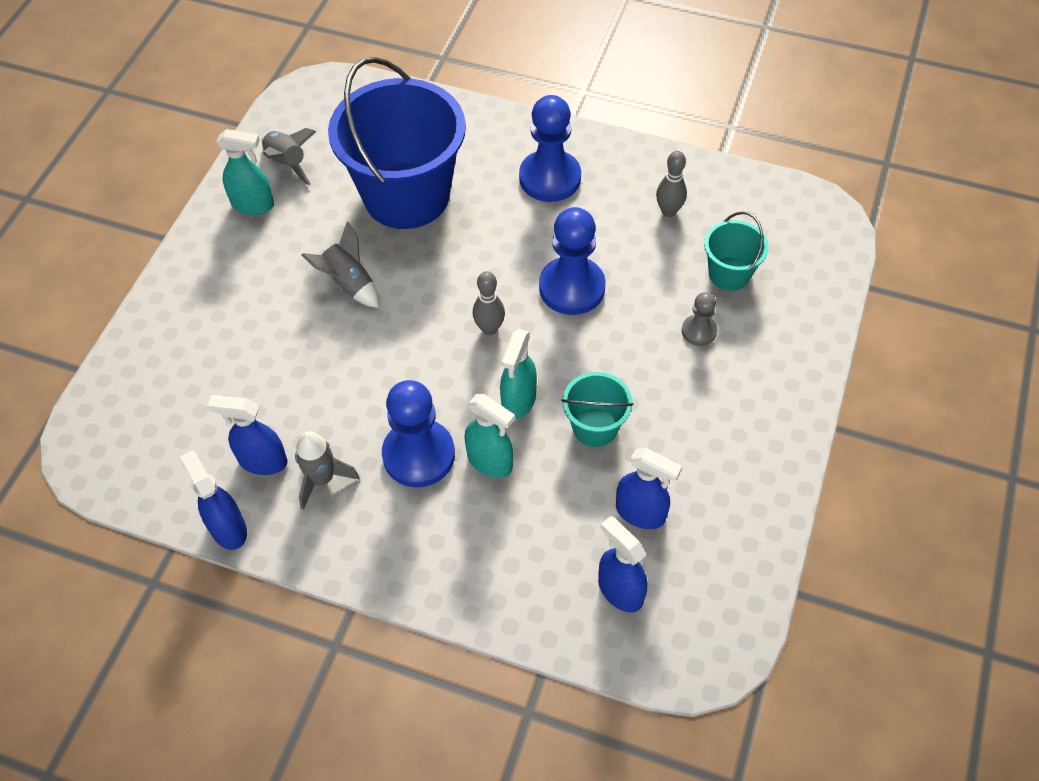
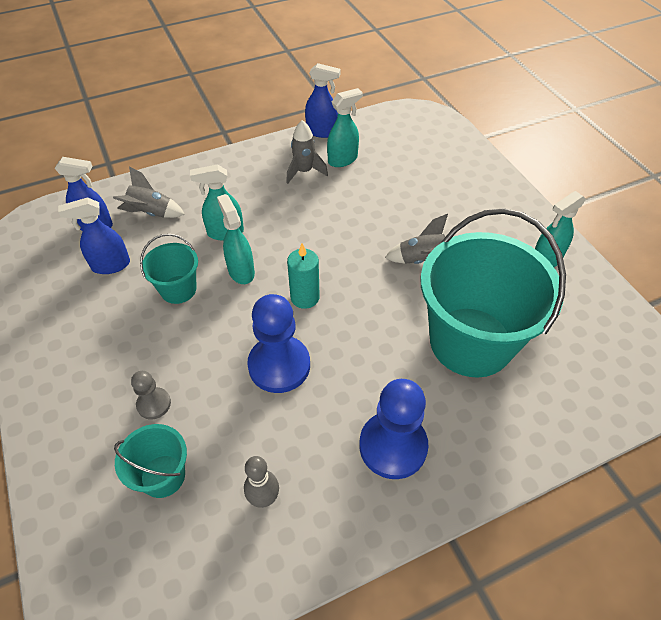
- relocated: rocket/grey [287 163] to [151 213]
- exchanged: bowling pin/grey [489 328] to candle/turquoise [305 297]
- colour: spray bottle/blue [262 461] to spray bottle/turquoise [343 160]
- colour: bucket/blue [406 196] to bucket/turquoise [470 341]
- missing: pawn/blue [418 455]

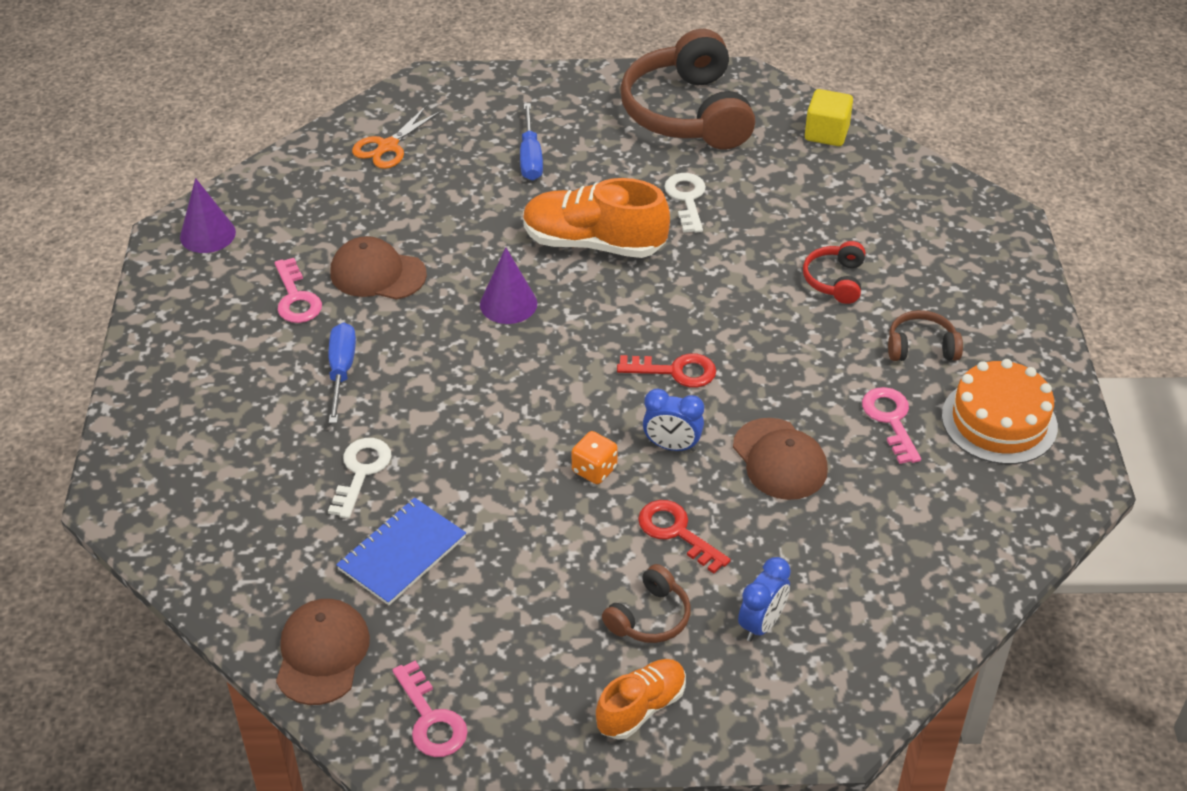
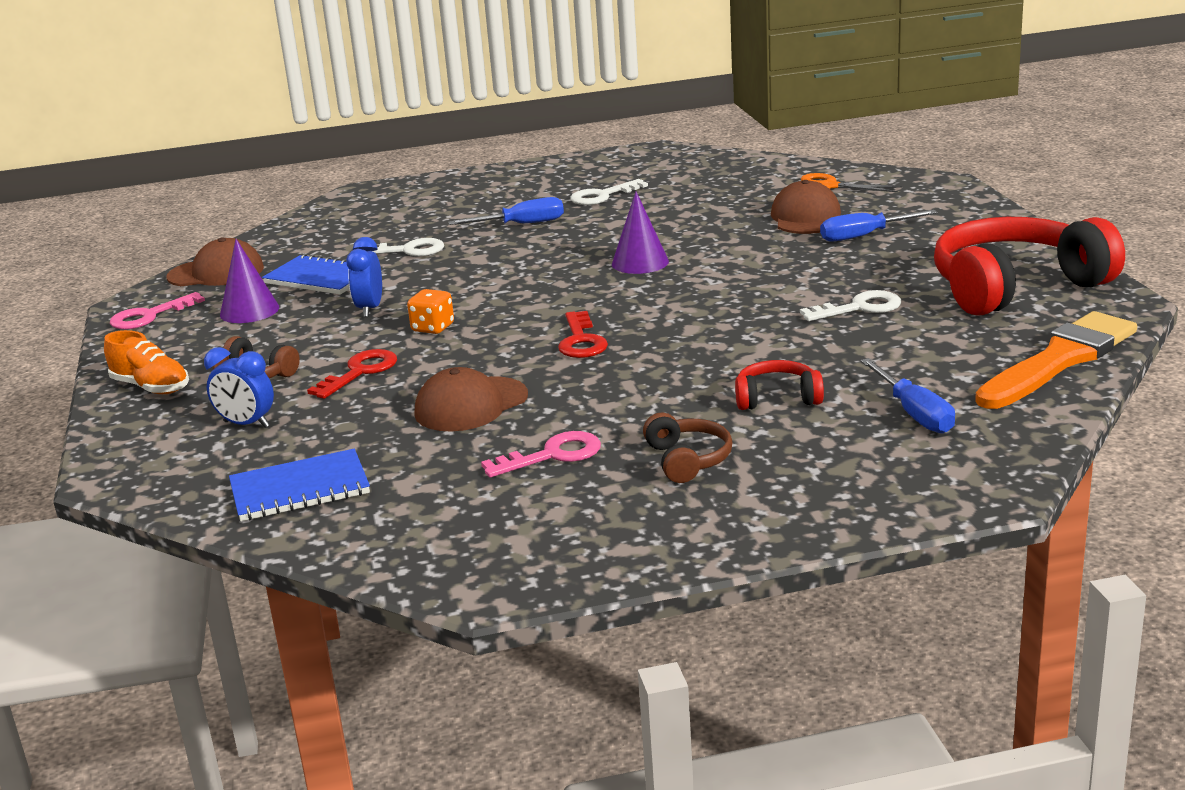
- relocated: cone/purple [207 234] to [249 311]
- appeared: notebook/blue [300 489]
- relocated: clock/blue [672 446] to [370 309]
- colour: key/pink [296 298] to key/white [602 196]
- relocated: cap/brown [377 274] to [806 217]
- appeared: screwdriver/blue [914 413]
- colour: headphones/brown [687 113] to headphones/red [1015 287]
- exchanged: cube/yellow [826 133] to brush/orange [1059 360]
- missing: shoe/orange [593 243]
- missing: cake/orange [999 421]

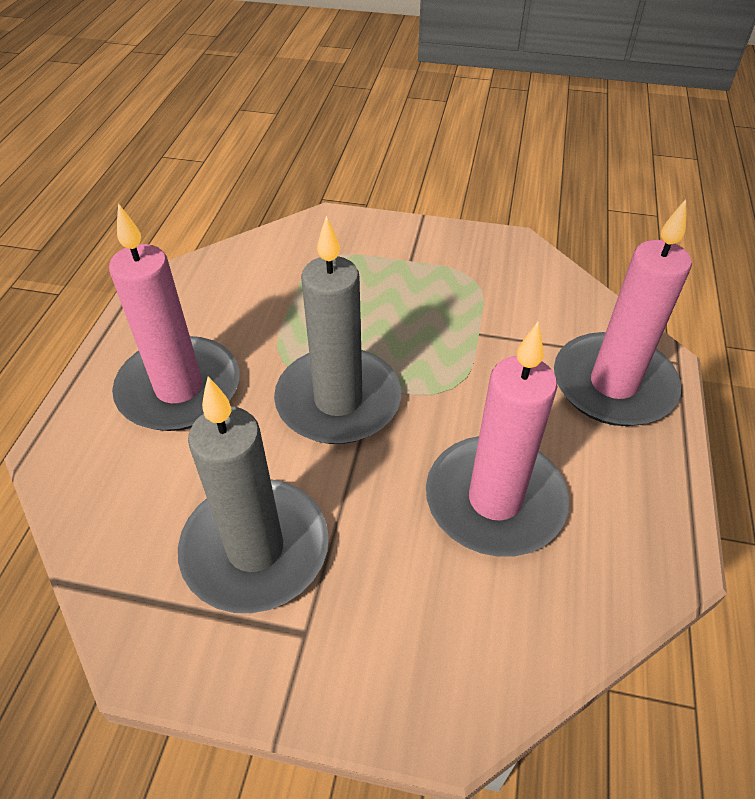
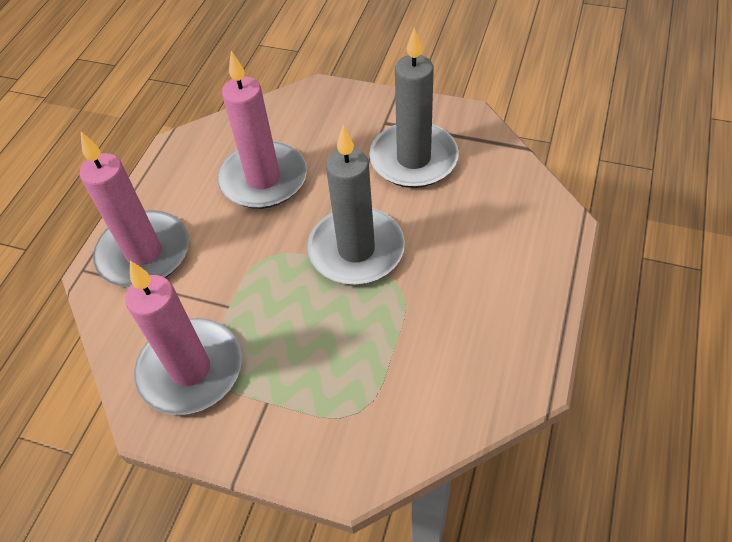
- relocated: candle/pink [179 389] to [190 369]

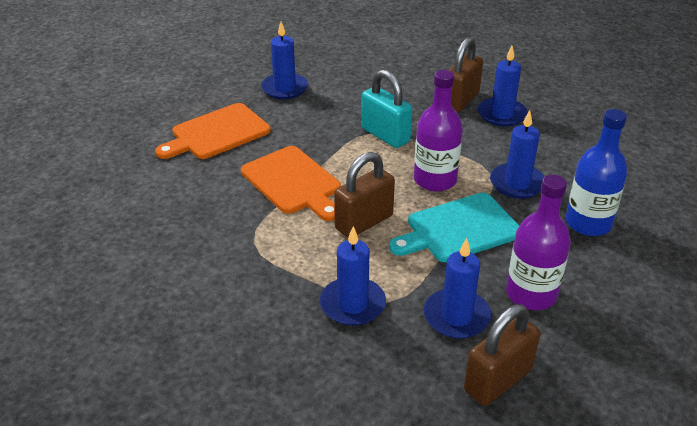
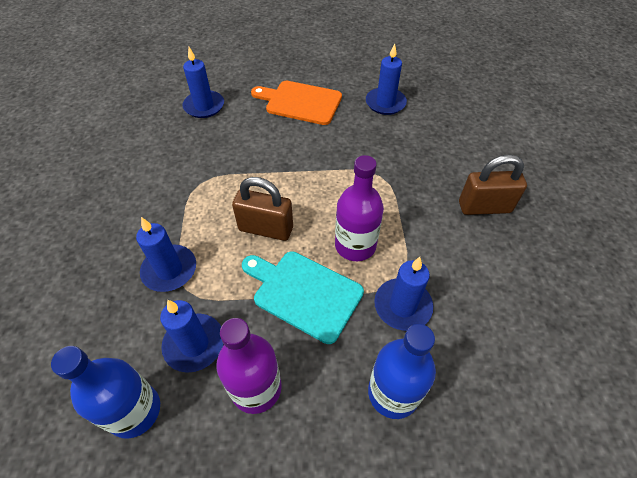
- exchanged: padlock/brown [498 380] to bottle/blue [134 411]
- relocated: candle/blue [502 114] to [204 106]
- missing: cutting board/orange [293 182]
- missing: padlock/turquoise [385 135]

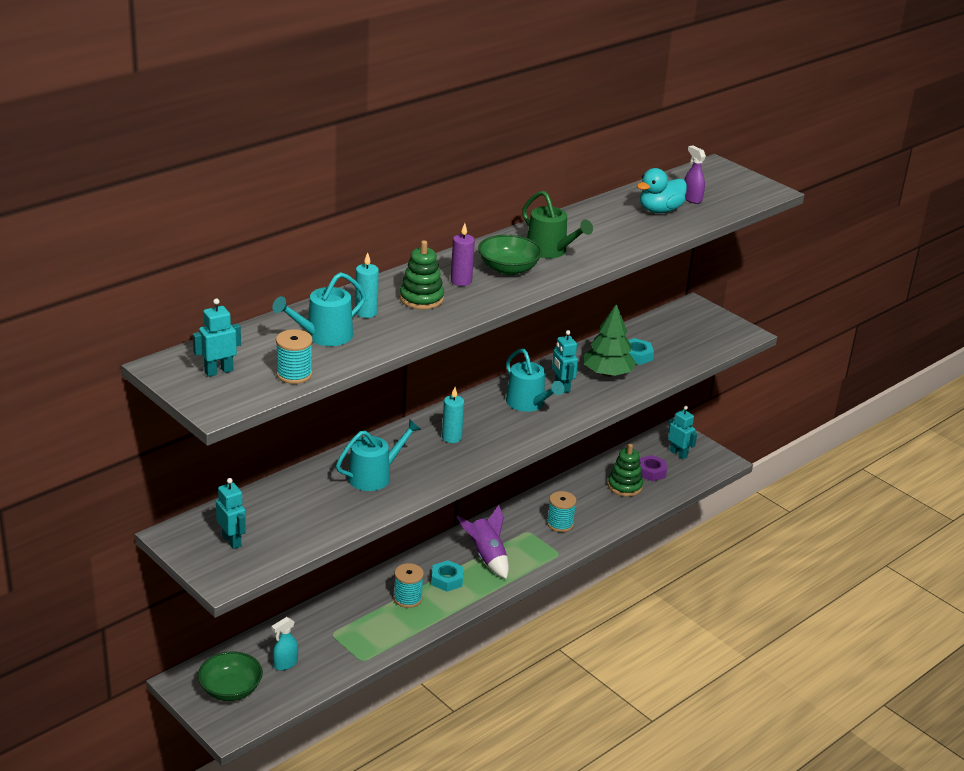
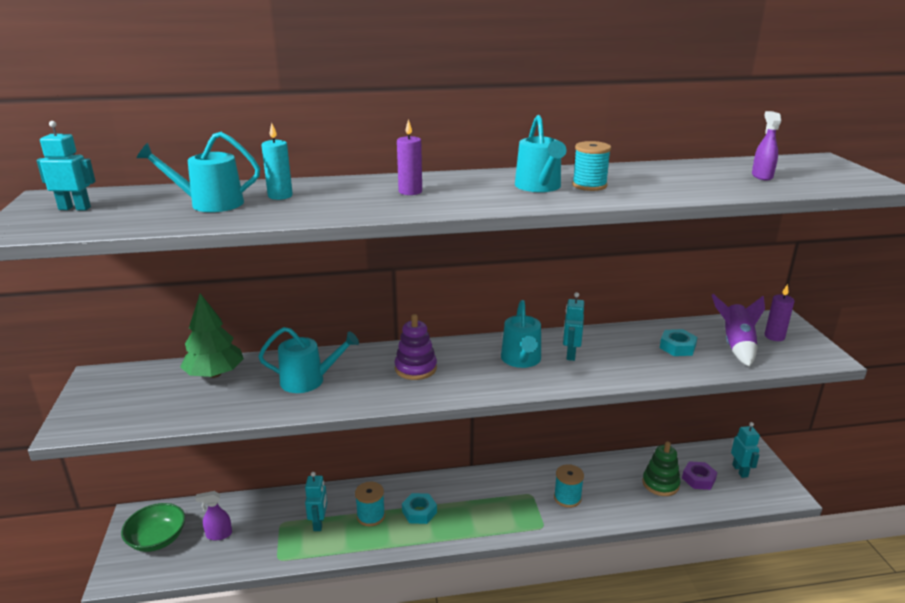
- relocated: tree/green [607 373] to [215 374]
- colour: spray bottle/turquoise [285 664] to spray bottle/purple [219 534]
- relocated: robot/turquoise [232 541] to [319 523]
- exchanged: candle/turquoise [451 437] to stacking toy/purple [415 368]
- colour: watering can/green [550 251] to watering can/turquoise [539 187]
- relocated: spool/turquoise [294 374] to [589 185]
- relocated: rocket/purple [487 557] to [736 346]
- appeared: candle/purple [774 336]
- missing: stacking toy/green [421 299]
- missing: bowl/green [508 269]
- missing: duck/turquoise [659 210]

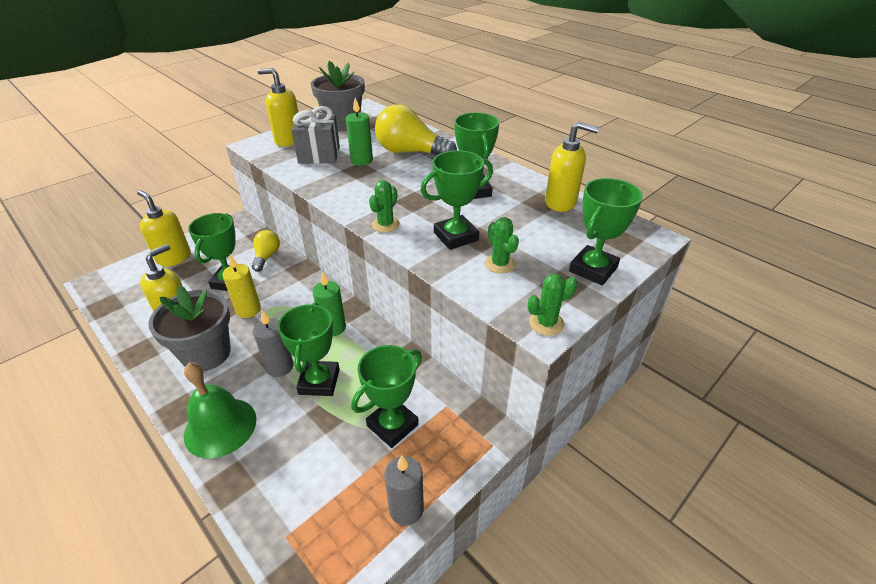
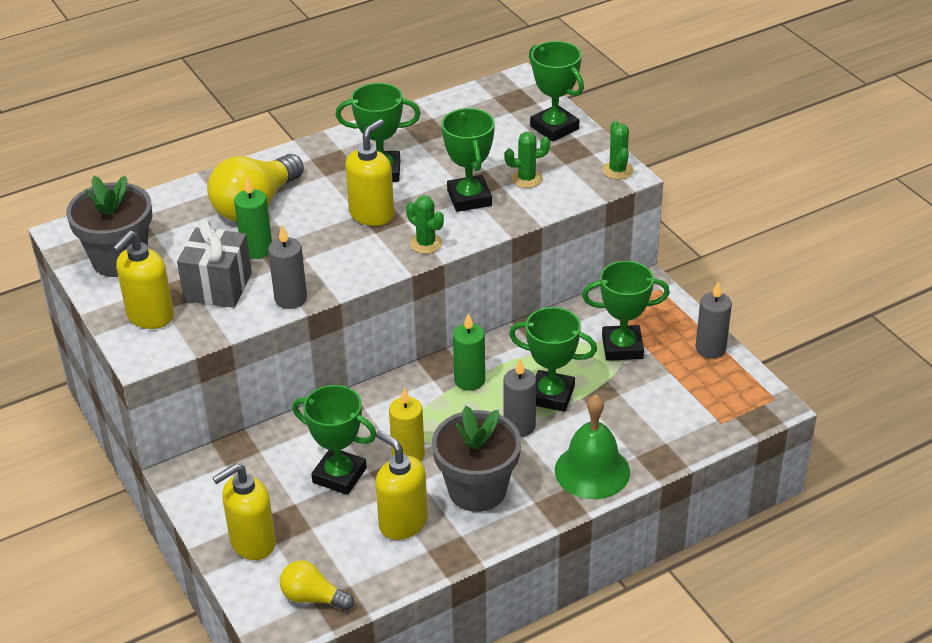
- appeared: candle/grey [290 299]
- relocated: light bulb/yellow [266 257] to [313 597]
- relocated: soap dispenser/yellow [561 203] to [372 214]
- spun: trophy/green [392 425] = [622 347] 60 degrees counterclockwise

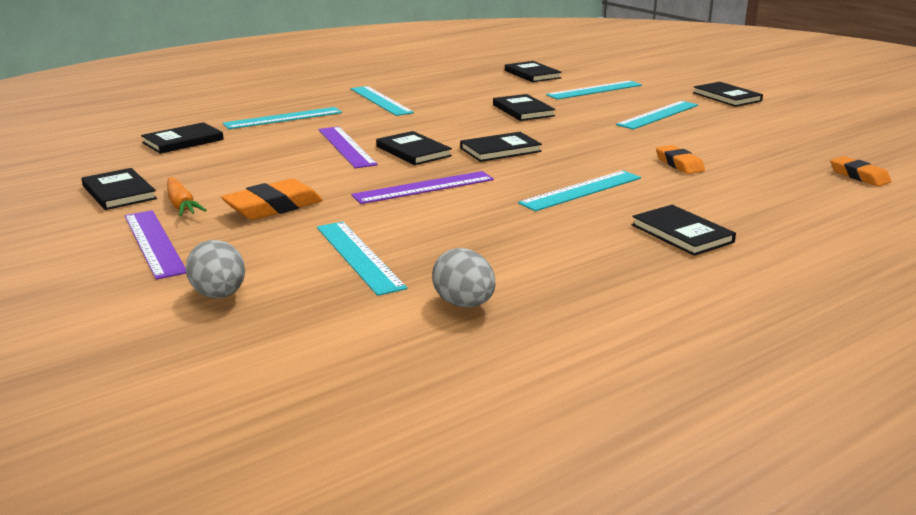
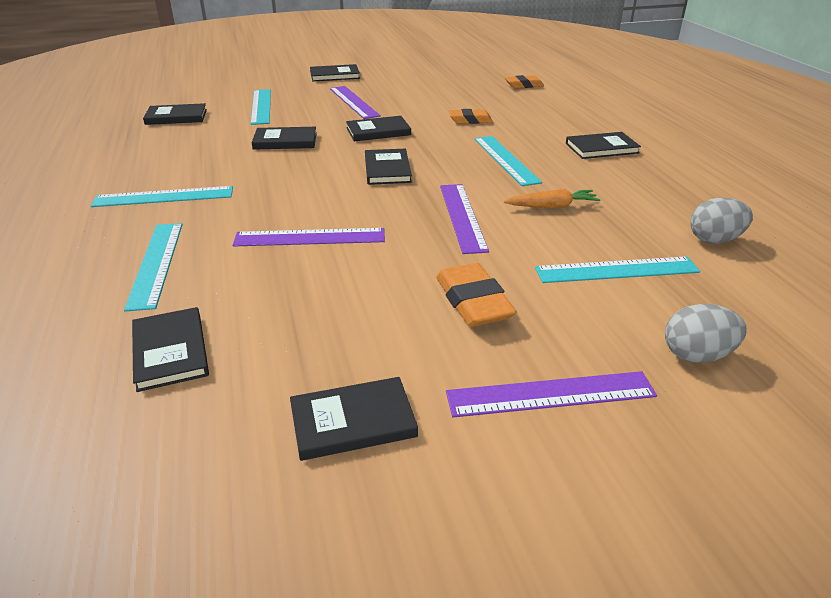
- colour: ruler/turquoise [658 115] to ruler/purple [353 102]
- relocated: book/black [413 151] to [378 131]
- relocated: carrot/orange [181 205] to [552 206]

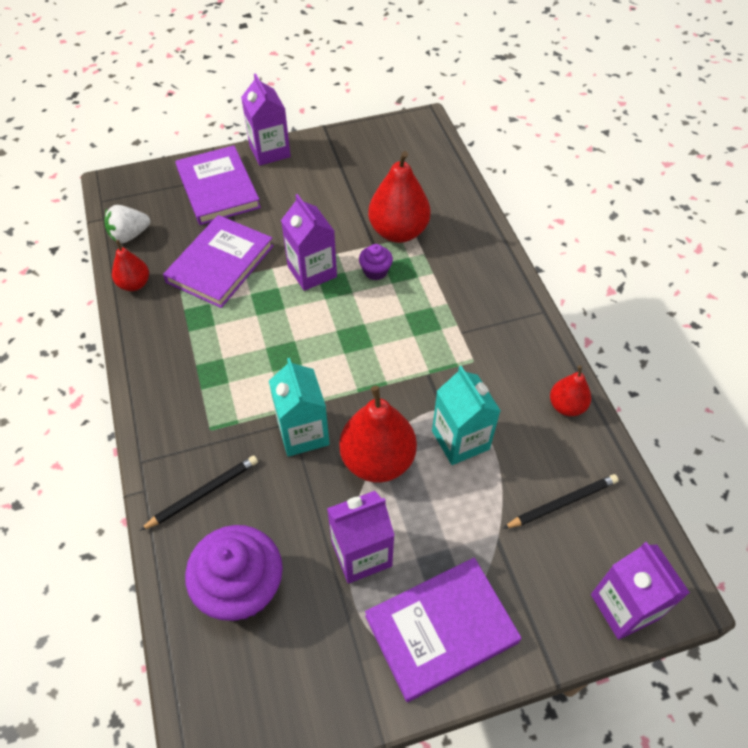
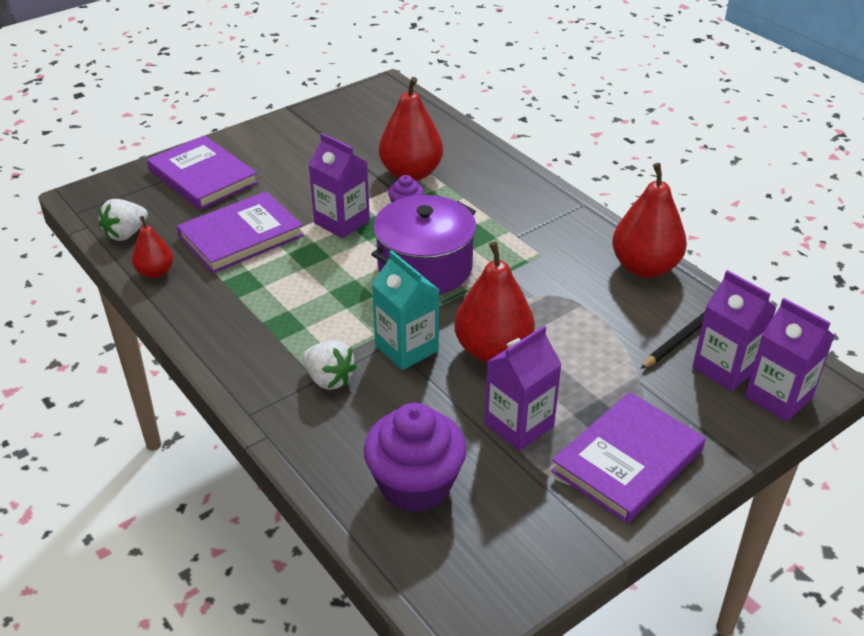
- spun: book/purple [220 264] = [241 236] 45 degrees clockwise
- appeared: strawberry/white [329 379]
- appeared: pot/purple [425 267]
- size: pear/red [566 406] = [644 267] x1.80
- relocated: carton/purple [270 151] to [725 368]
- missing: pencil/black [203 493]
- missing: carton/turquoise [460 440]

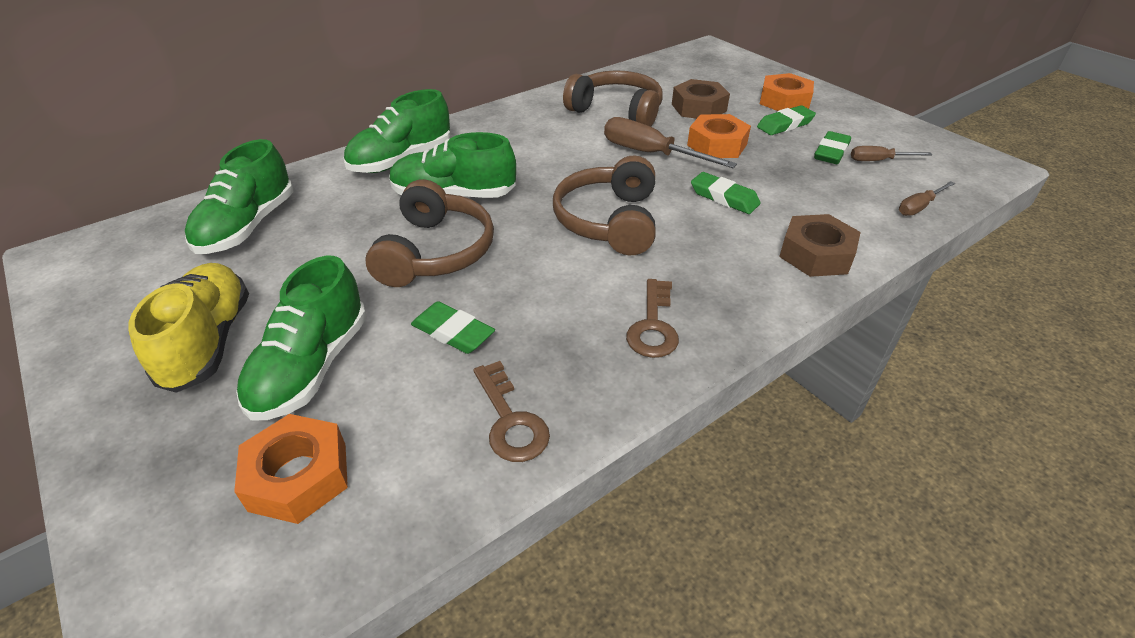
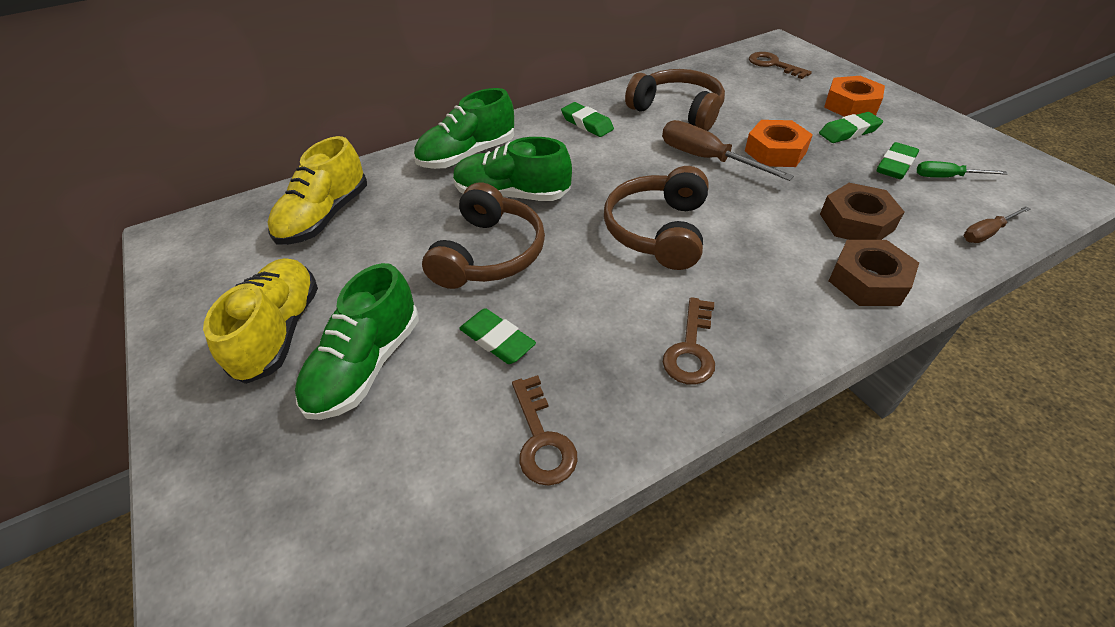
- colour: shoe/green [248 226] to shoe/yellow [325 217]
- relocated: eraser/green [724 197] to [587 123]
- appeared: key/brown [773 65]
- relocated: nut/brown [698 107] to [856 222]
- colour: screwdriver/brown [878 161] to screwdriver/green [946 177]
- missing: nut/orange [298 476]

